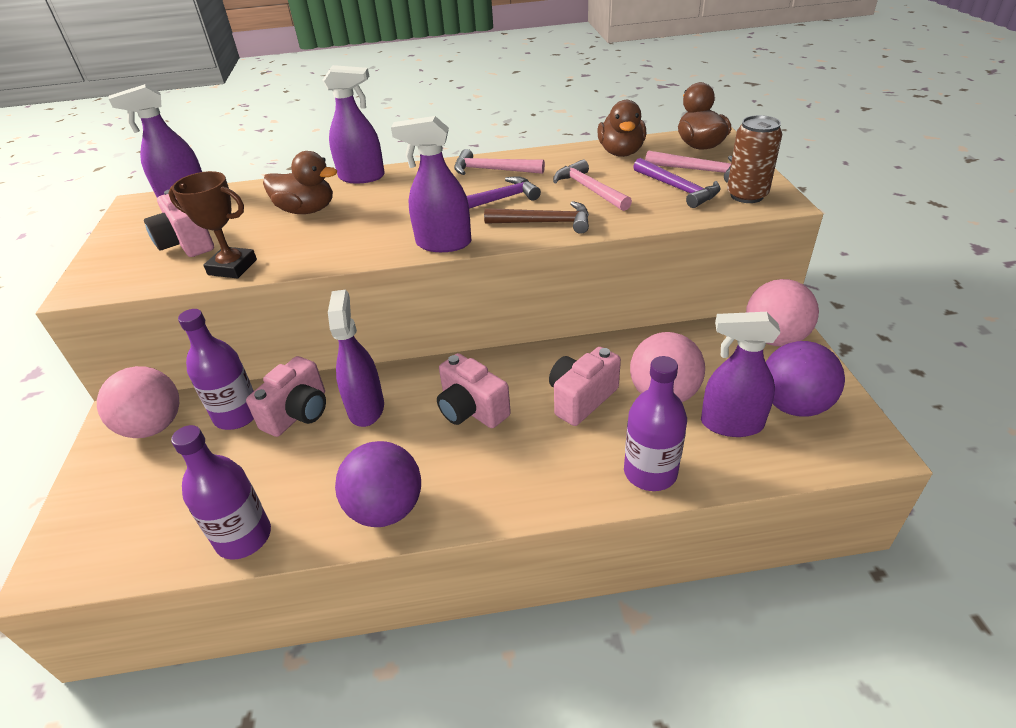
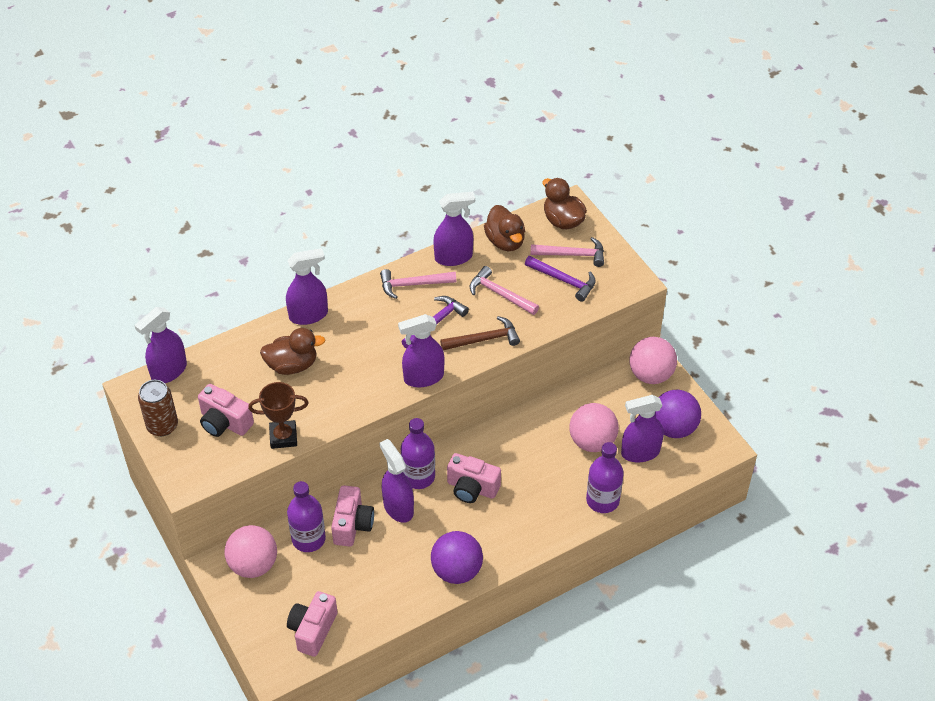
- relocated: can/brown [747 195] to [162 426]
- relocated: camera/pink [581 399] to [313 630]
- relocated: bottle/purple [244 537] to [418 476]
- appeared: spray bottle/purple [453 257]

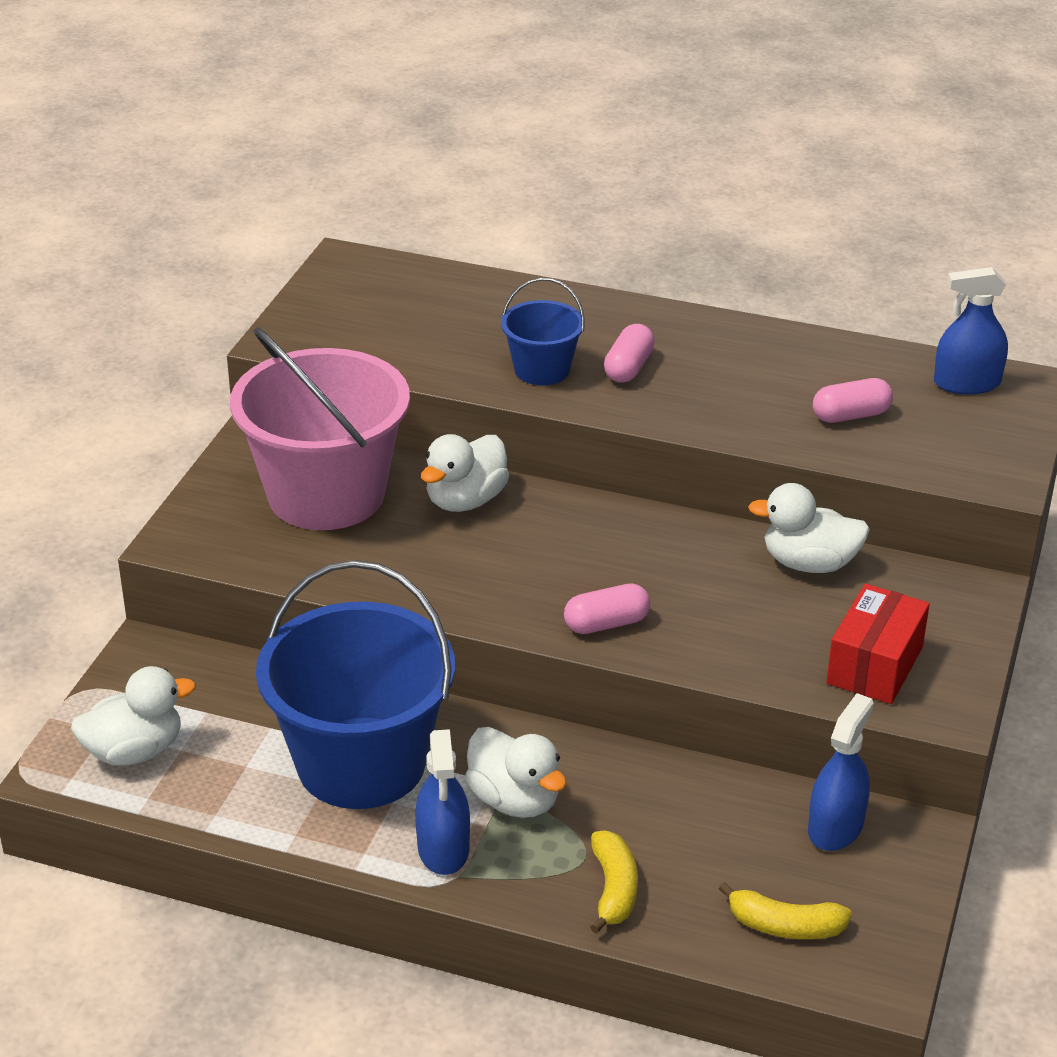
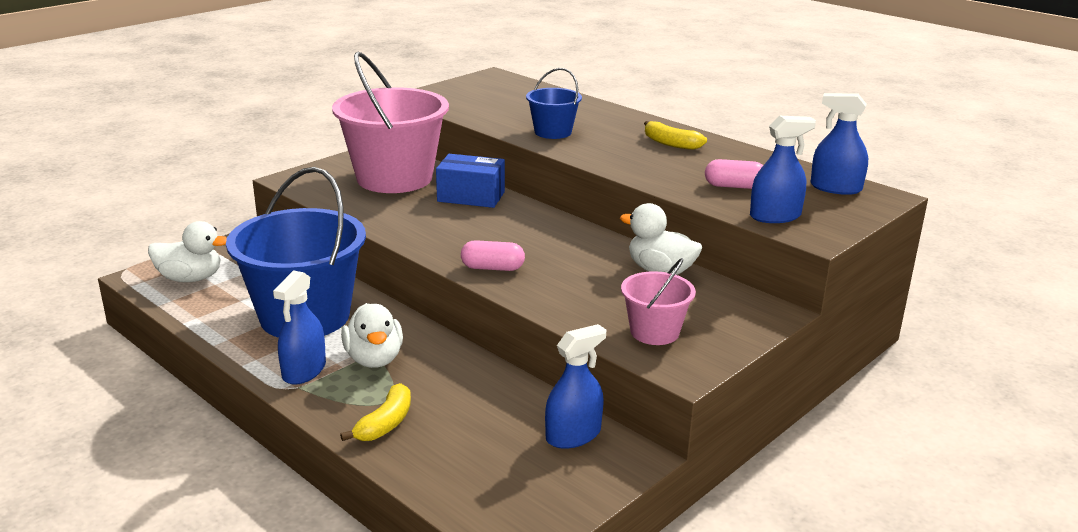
- exchanged: duck/white [465 500] to box/blue [471 196]
- exchanged: box/red [875 665] to bucket/pink [654 332]
- relocated: banana/yellow [784 926] to [670 143]
- appeared: spray bottle/blue [775 216]
- missing: capsule/pink [628 368]

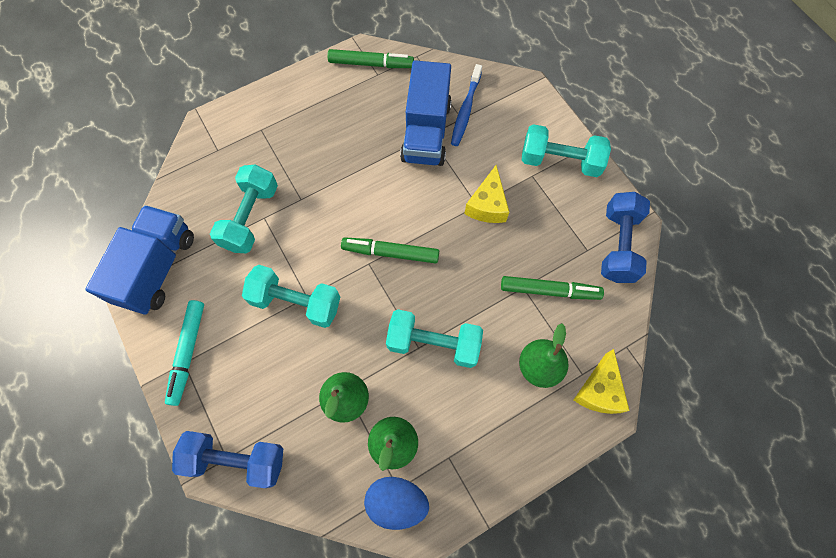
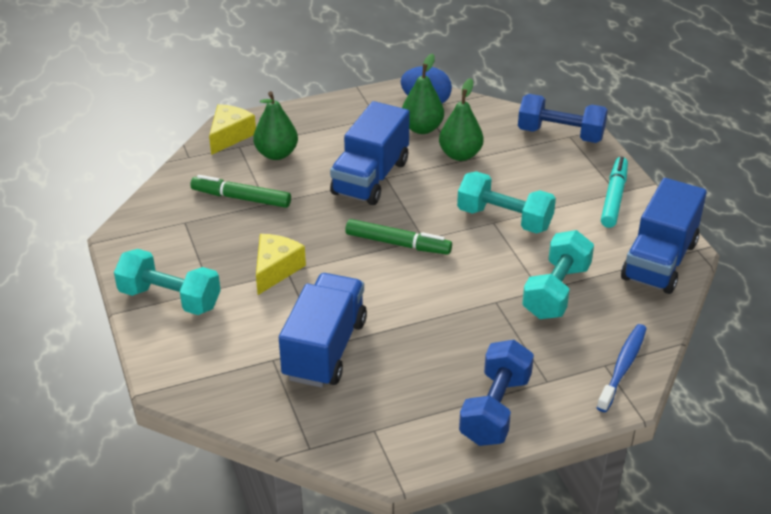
- exchanged: dumbbell/turquoise [433 343] to truck/blue [370 178]
- relocated: dumbbell/blue [618 245] to [495 409]
- relocated: toothbrush/blue [465 110] to [622 367]
- missing: marker/green [371 64]

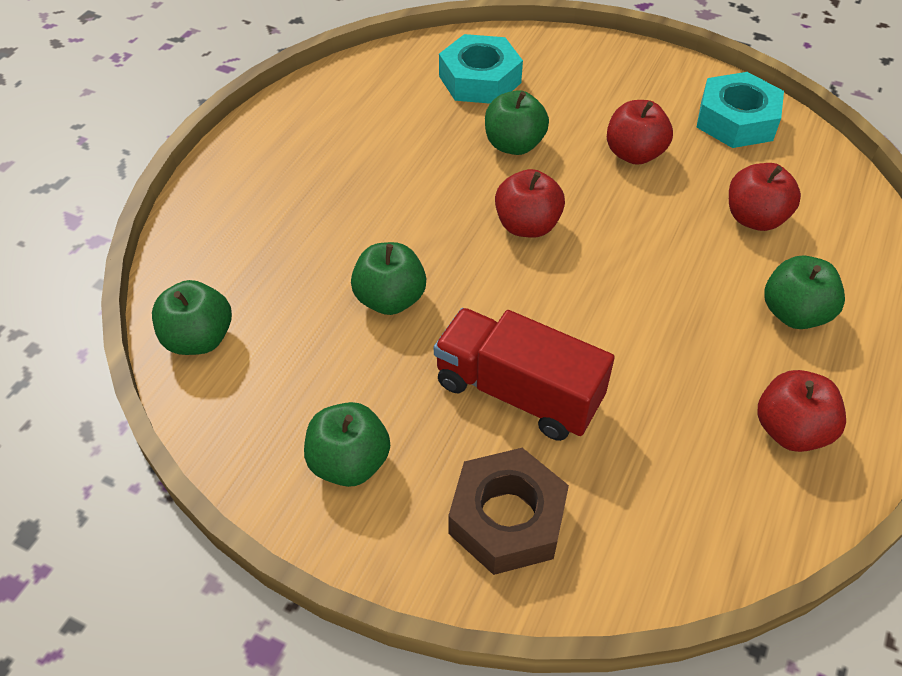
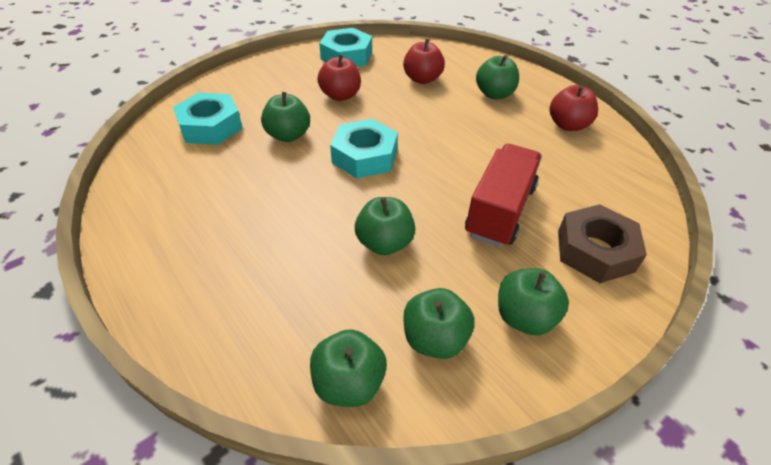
- exchanged: apple/red [527 225] to nut/turquoise [364 156]
- appeared: apple/green [435 339]
- spun: truck/red [518 392] = [500 210] 150 degrees clockwise

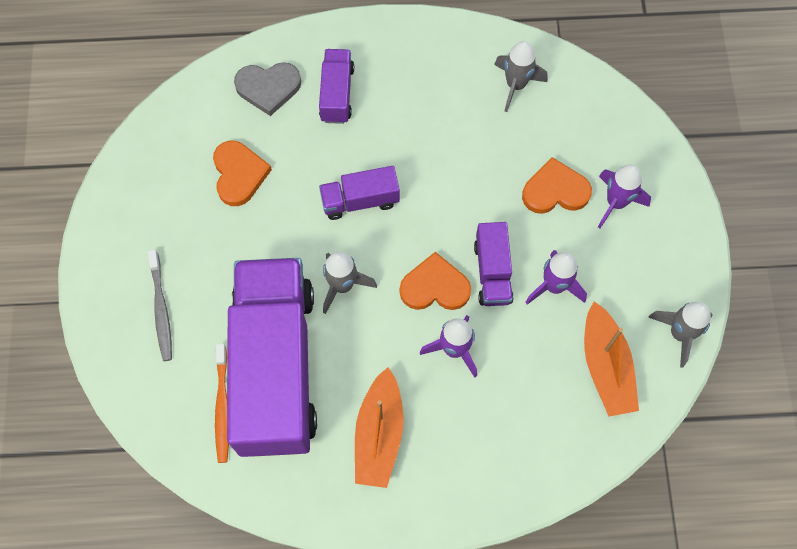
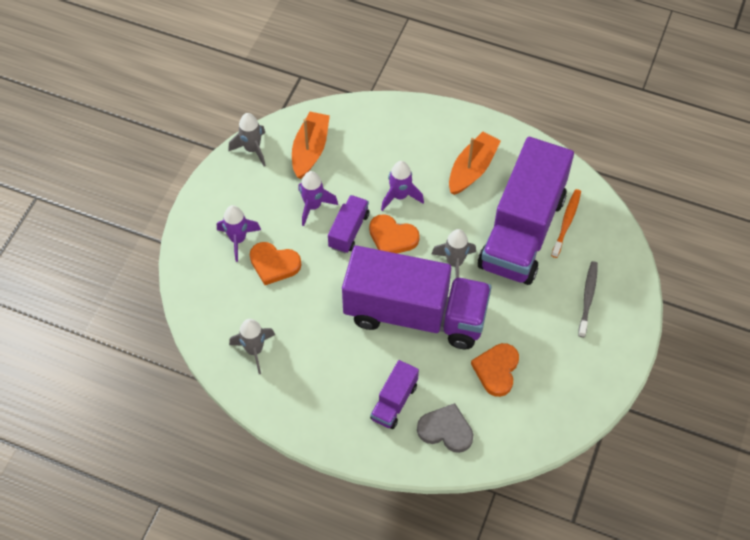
- size: truck/purple [360 200] = [415 314] x2.31

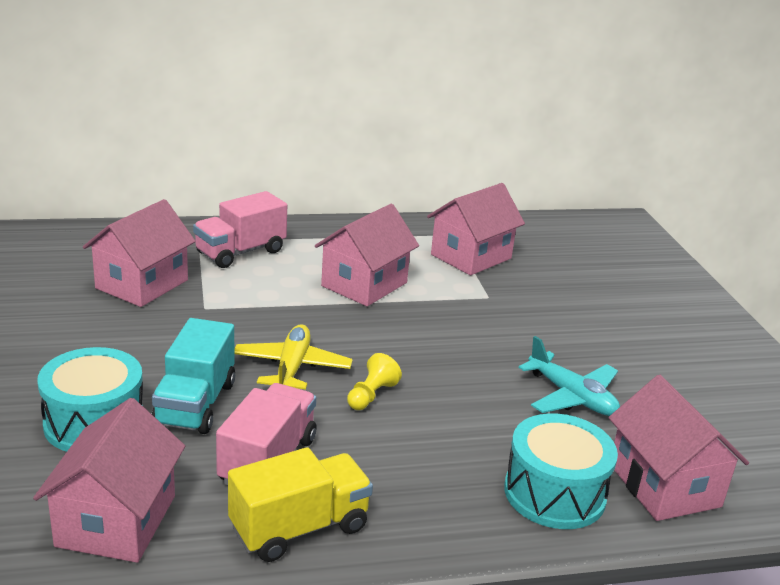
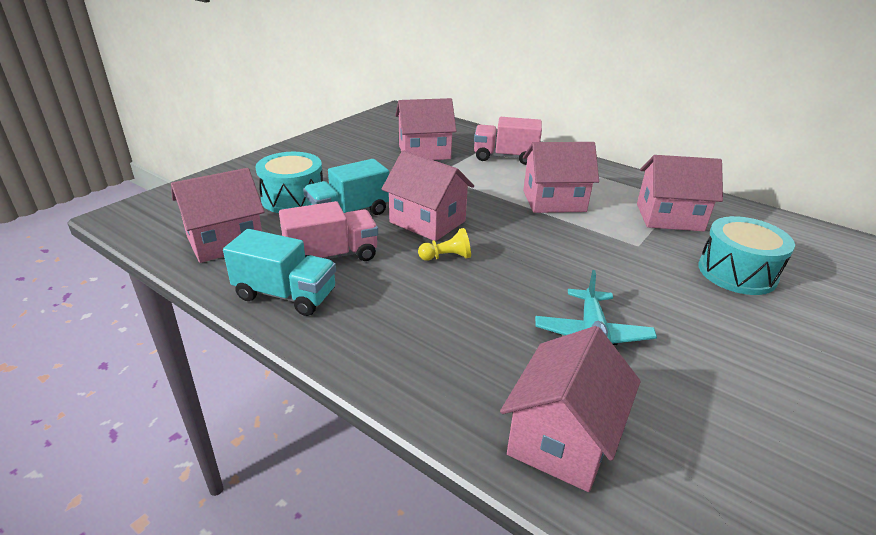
- colour: truck/yellow [299 528] to truck/turquoise [286 295]
- exchanged: plane/yellow [292 368] to house/pink [427 221]
- relocated: drum/turquoise [554 493] to [737 272]

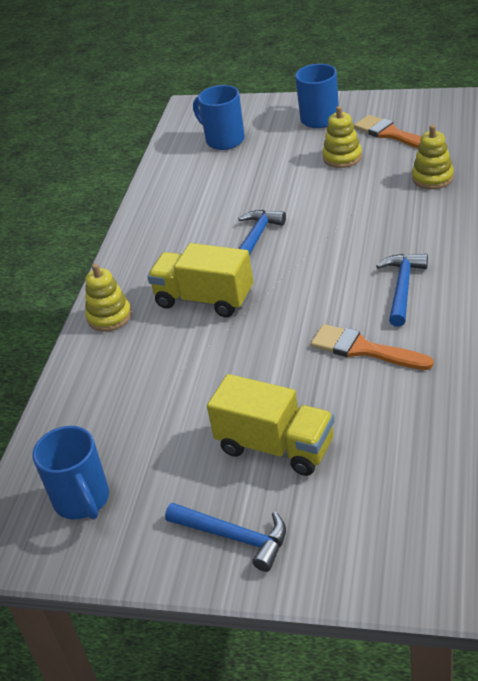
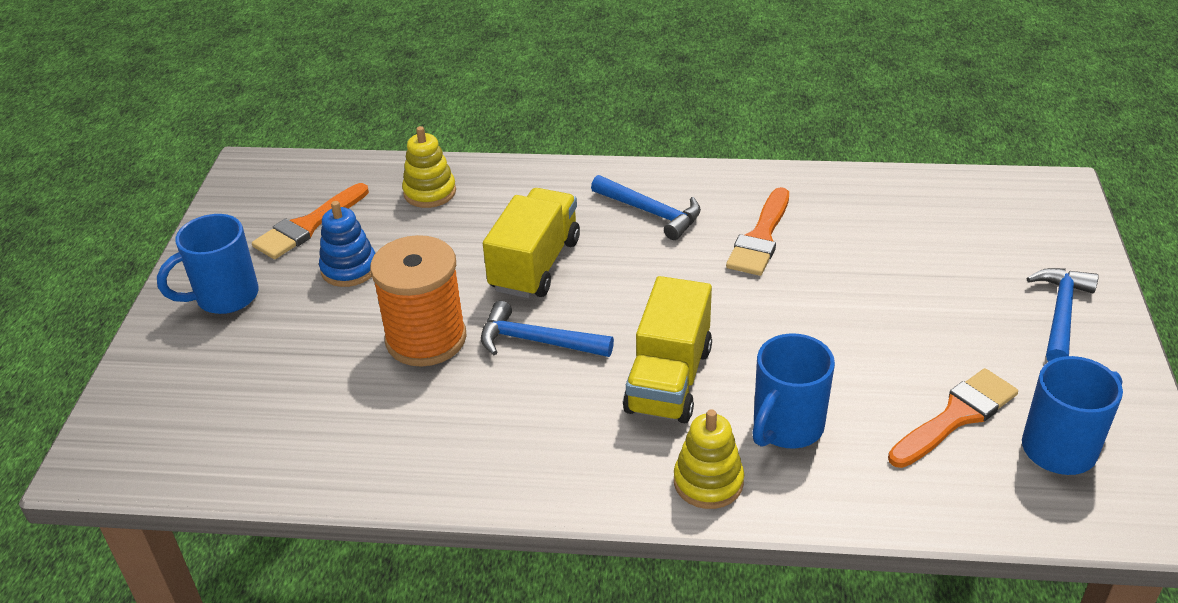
- colour: stacking toy/yellow [342 157] to stacking toy/blue [349 269]
- appeared: spool/orange [426 339]
- relocated: truck/yellow [275 446] to [535 265]
- spun: hammer/blue [402 288] = [651 213] 150 degrees counterclockwise
- relocated: mug/blue [224 140] to [786 427]
- appeared: brush/orange [956 417]

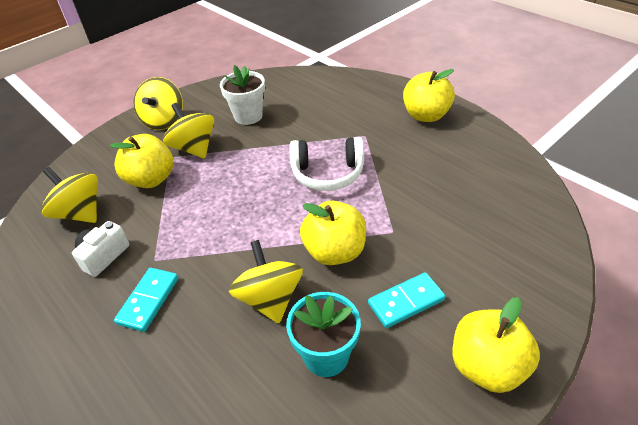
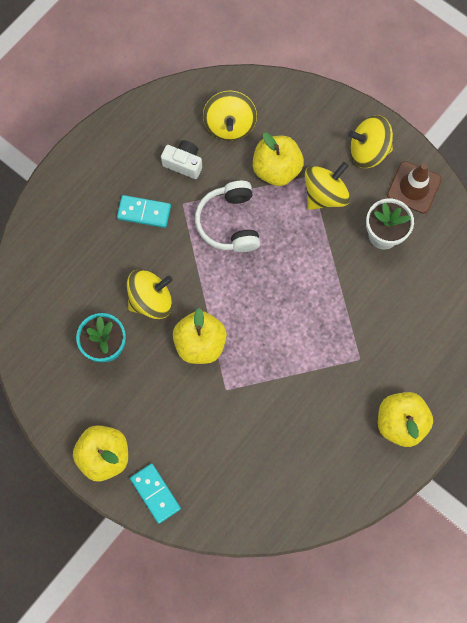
- relocated: domino/turquoise [406 302] to [155 493]
- relocated: headphones/white [327 173] to [229 223]
- spun: spinning top/yellow [80 213] = [229 125] 150 degrees clockwise
- appeared: traffic cone/brown [414 187]

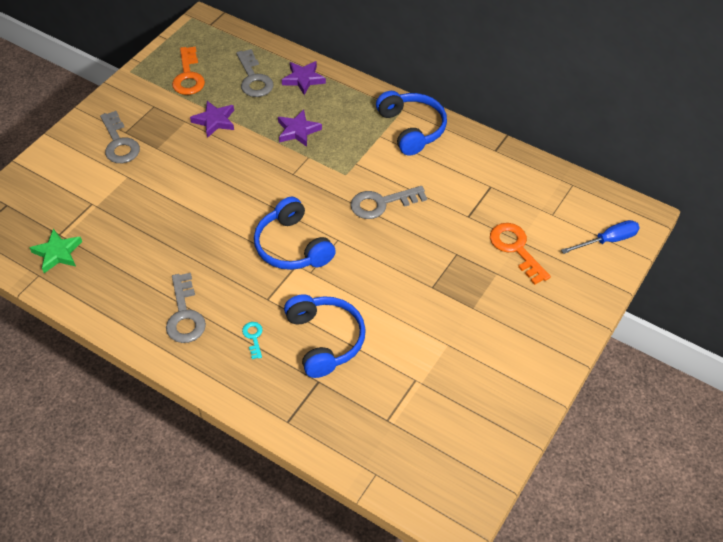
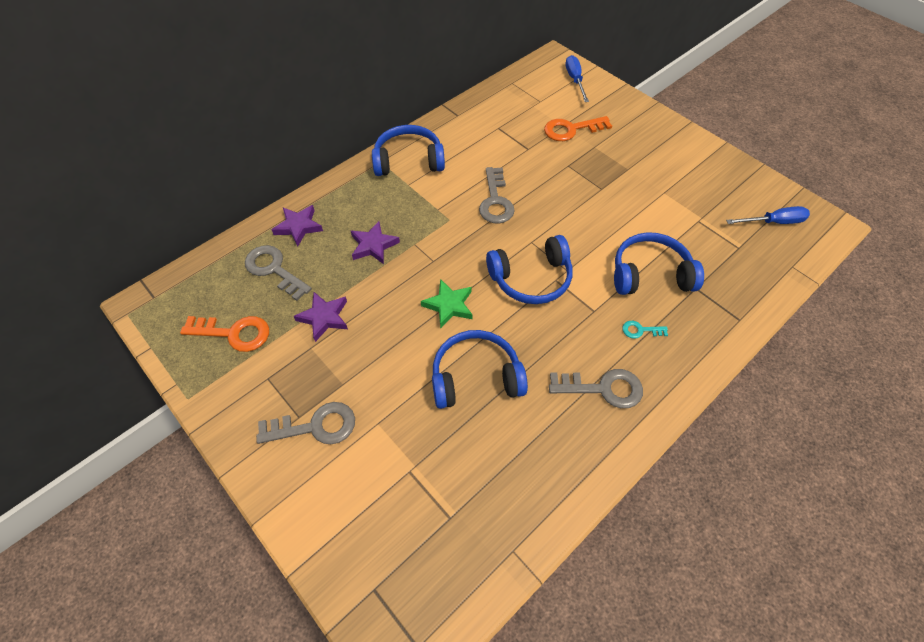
- spun: key/grey [254 79] = [274 269] 135 degrees counterclockwise
- relocated: star/green [57 253] to [449 305]
- appeared: headphones/blue [476 377]
- appeared: screwdriver/blue [773 222]

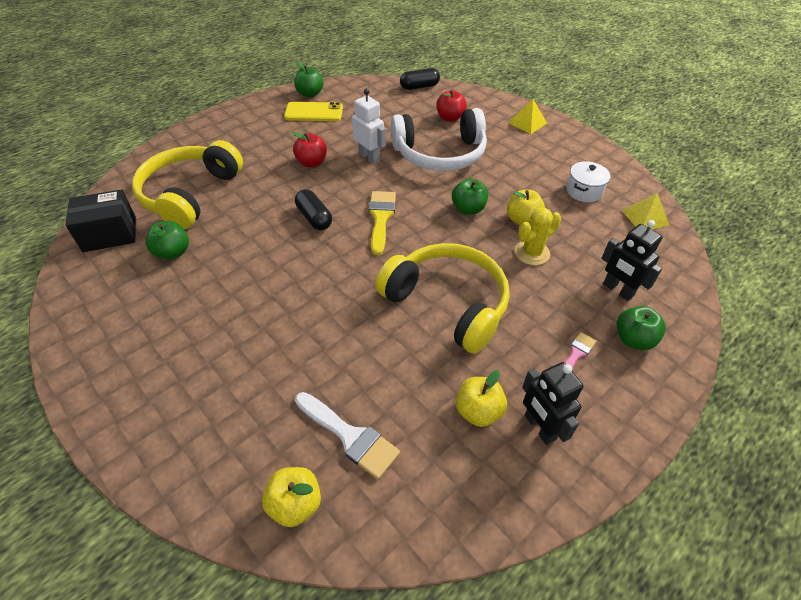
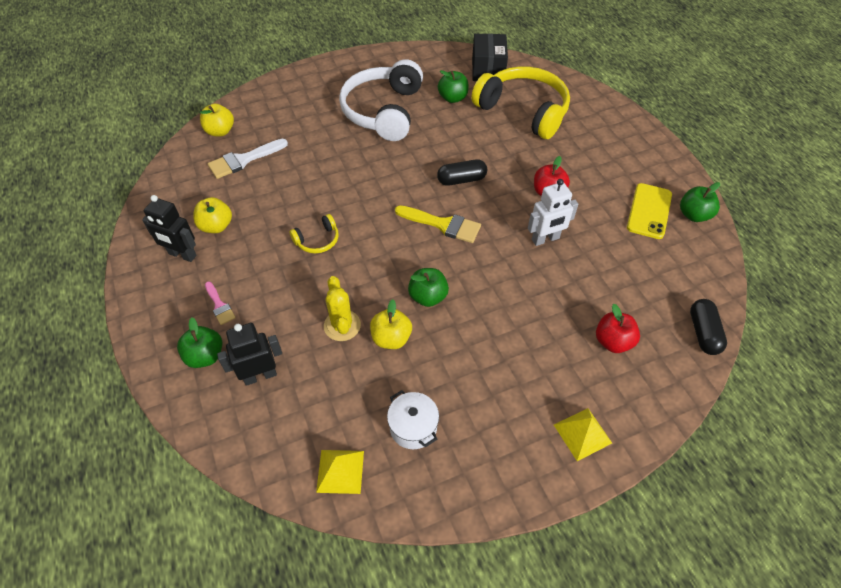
- spun: robot/black [539 427] = [182 255] 150 degrees counterclockwise
- size: headphones/yellow [447 303] = [317 240] x0.43
- relocated: headphones/white [440 154] to [383 111]

